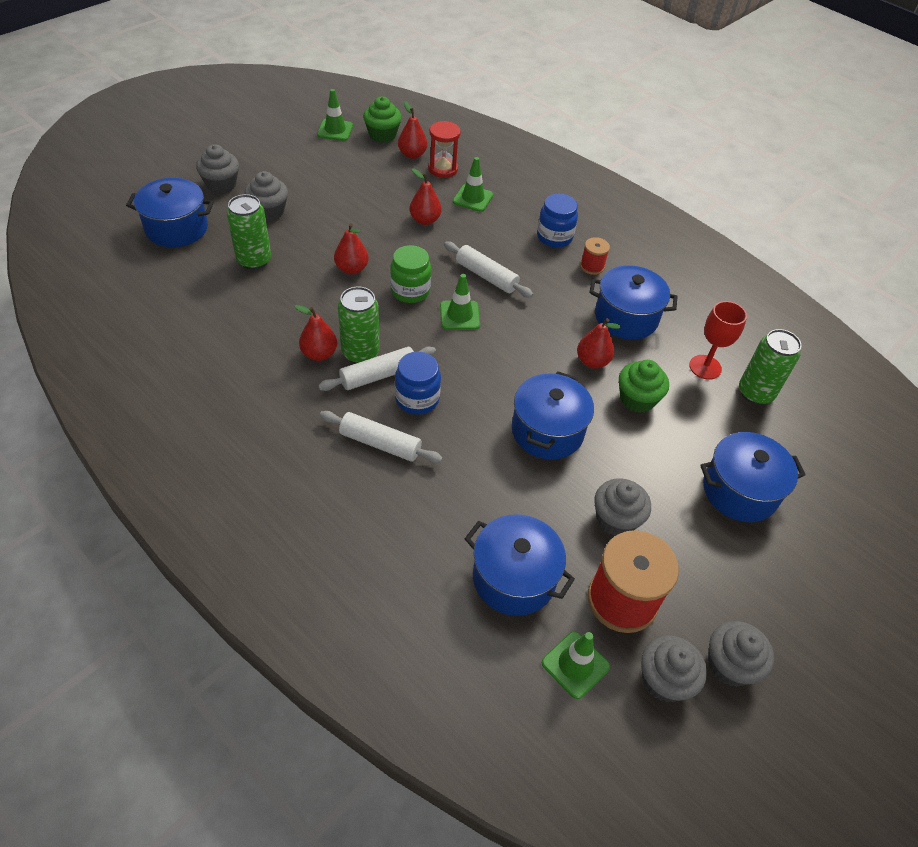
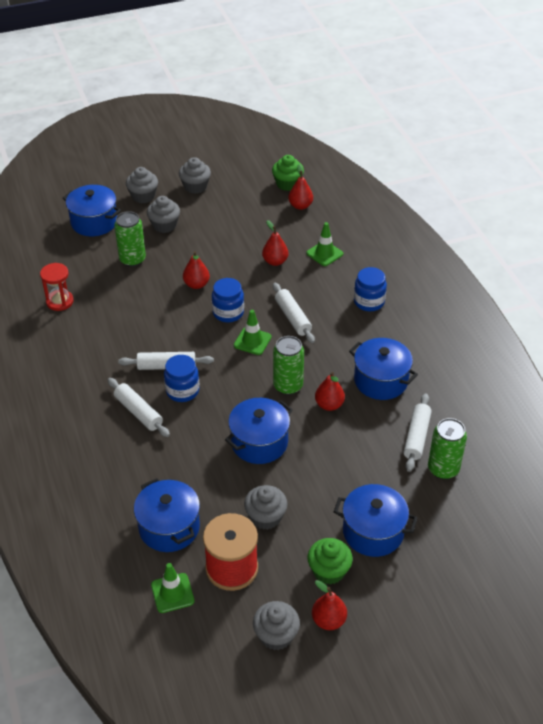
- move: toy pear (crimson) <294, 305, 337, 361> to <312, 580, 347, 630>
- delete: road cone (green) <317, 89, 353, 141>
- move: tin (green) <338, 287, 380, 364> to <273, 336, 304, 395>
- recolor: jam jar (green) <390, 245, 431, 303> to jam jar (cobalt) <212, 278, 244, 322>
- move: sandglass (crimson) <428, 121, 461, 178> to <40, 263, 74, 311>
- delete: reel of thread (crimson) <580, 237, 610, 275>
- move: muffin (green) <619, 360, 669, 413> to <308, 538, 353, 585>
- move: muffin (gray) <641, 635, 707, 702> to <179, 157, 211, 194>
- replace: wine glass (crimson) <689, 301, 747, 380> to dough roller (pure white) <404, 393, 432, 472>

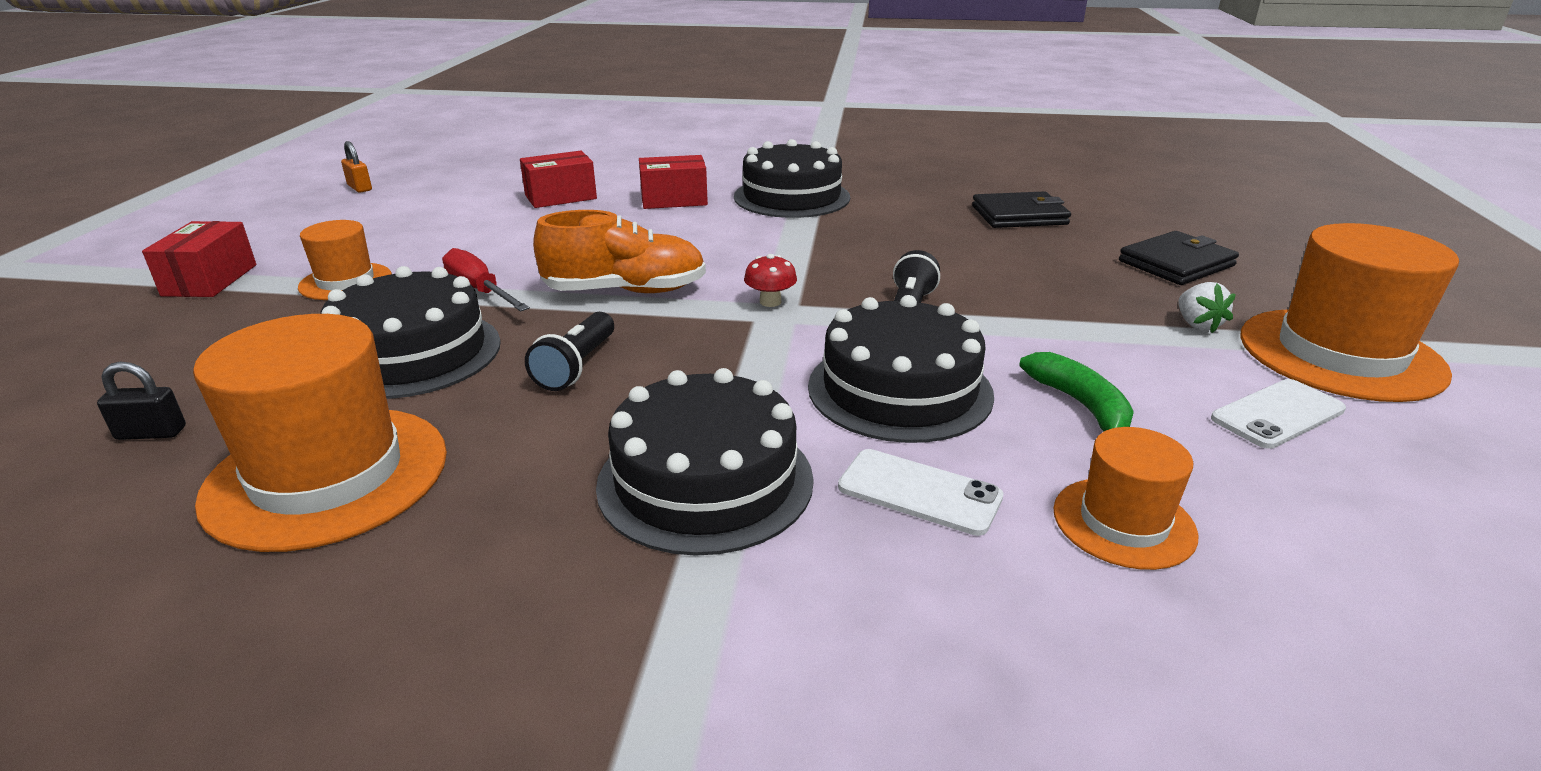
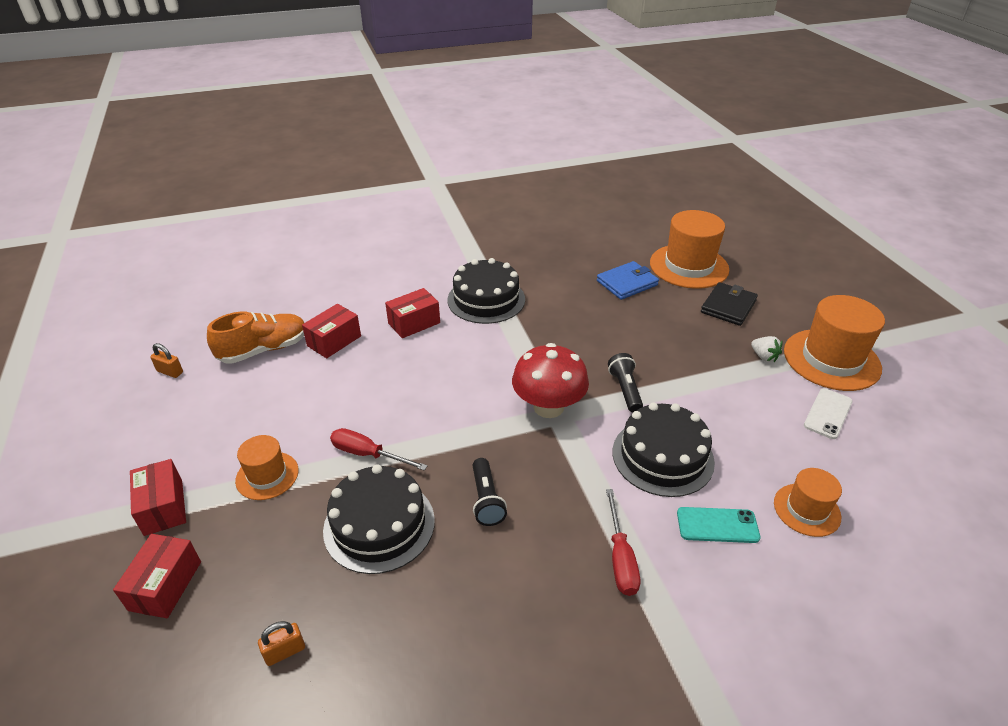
- recolor: lock (ebony) <97, 361, 186, 440> to lock (orange) <258, 621, 305, 666>
- move: tall hat (orange) <193, 314, 447, 552> to <650, 210, 729, 289>
- move: lace-up shoe (orange) <533, 210, 706, 293> to <207, 312, 304, 364>
- replace: gateau (ebony) <596, 368, 814, 556> to flat screwdriver (crimson) <606, 489, 640, 596>
- resize: mushroom (crimson) <744, 254, 797, 307> = <512, 343, 589, 418> x2.32
- recolor: smartphone (pure white) <838, 449, 1003, 536> to smartphone (teal) <677, 507, 760, 543>
- recolor: billfold (ebony) <972, 191, 1071, 228> to billfold (cobalt) <597, 261, 659, 300>
- delete: banana (green) <1019, 352, 1134, 431>
- insert: parcel (crimson) <113, 534, 201, 618>

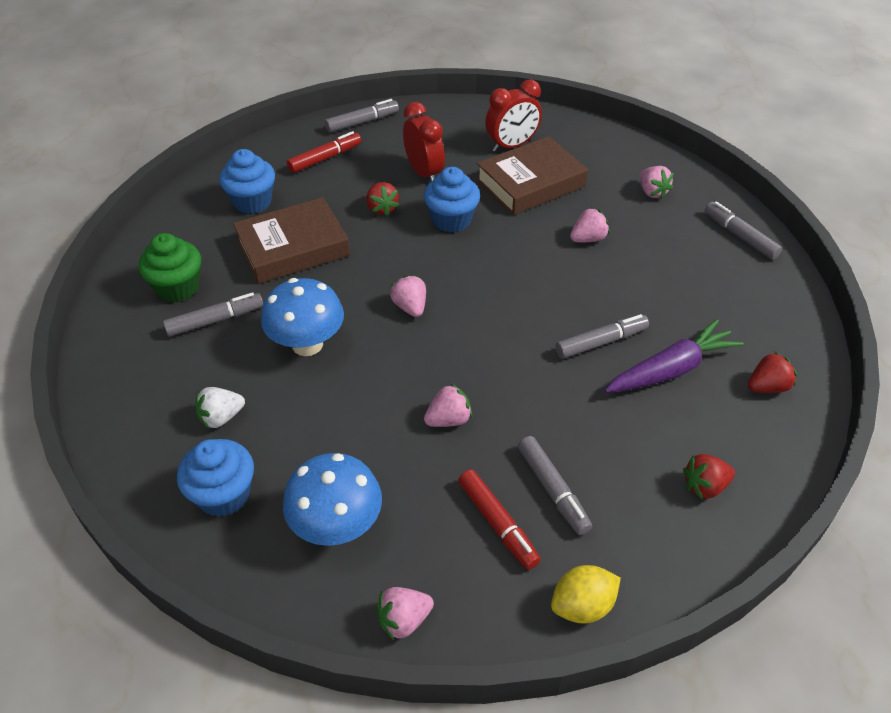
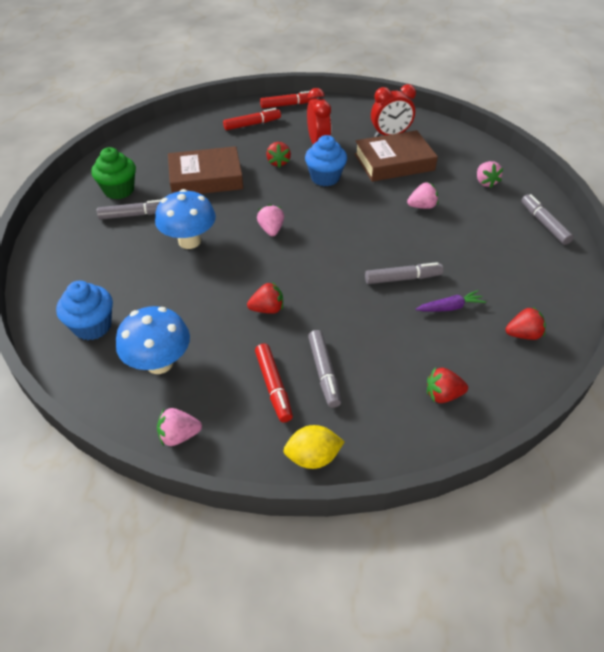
- delete: strawberry (pure white) <195, 387, 245, 429>
- delete: muffin (cobalt) <219, 149, 275, 214>
- recolor: marker pen (gray) <325, 99, 399, 133> to marker pen (crimson) <260, 91, 317, 108>
- recolor: strawberry (pink) <424, 383, 472, 427> to strawberry (crimson) <247, 282, 283, 314>
- resize: root vegetable (violet) <605, 319, 744, 393> = <416, 290, 486, 312> x0.57

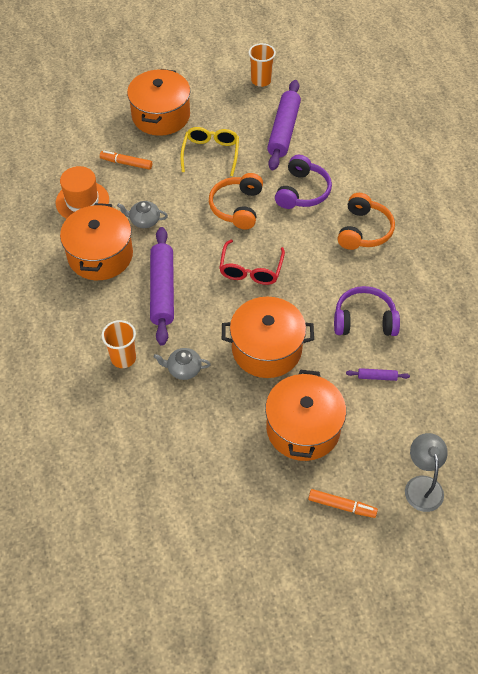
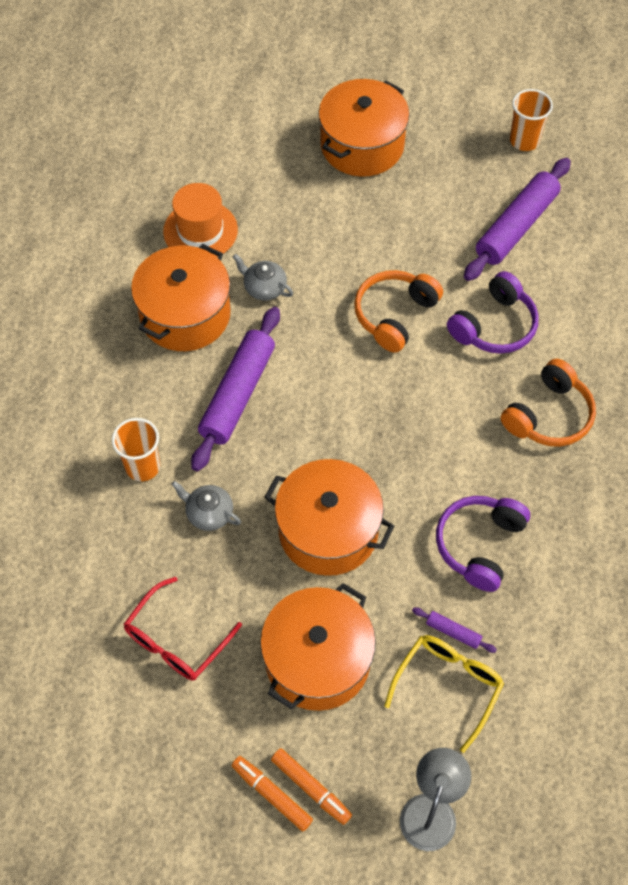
- move: marker pen (orange) <100, 151, 152, 170> to <232, 756, 313, 831>
- move: eyeglasses (yellow) <181, 127, 239, 176> to <384, 635, 504, 753>
- move: eyeglasses (crimson) <219, 240, 285, 285> to <123, 577, 242, 681>
- rotate: headphones (violet) <334, 286, 400, 336> = <436, 496, 530, 592> 90 degrees counterclockwise

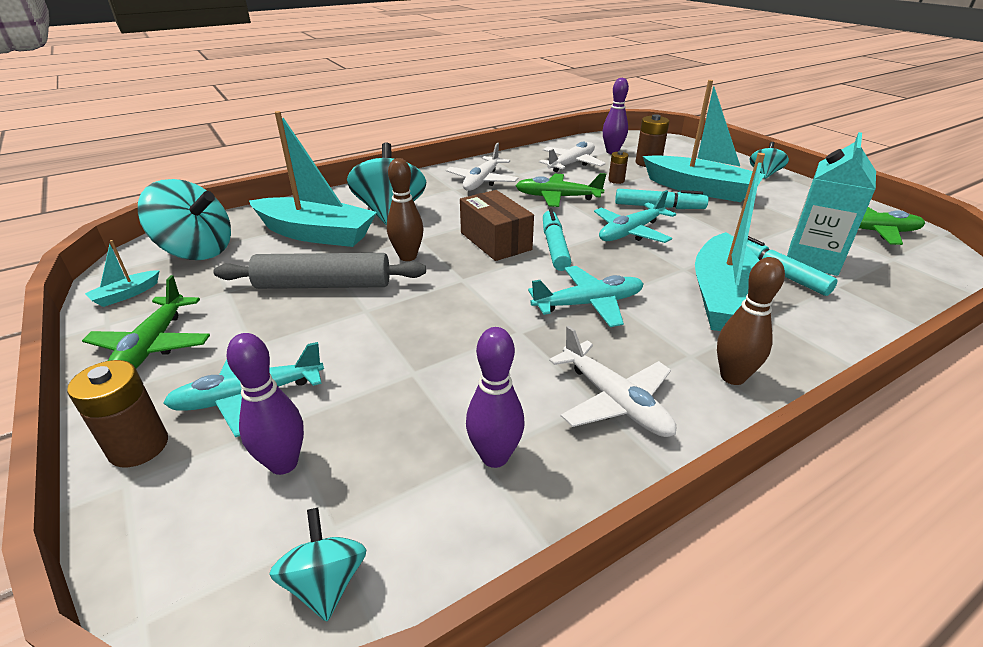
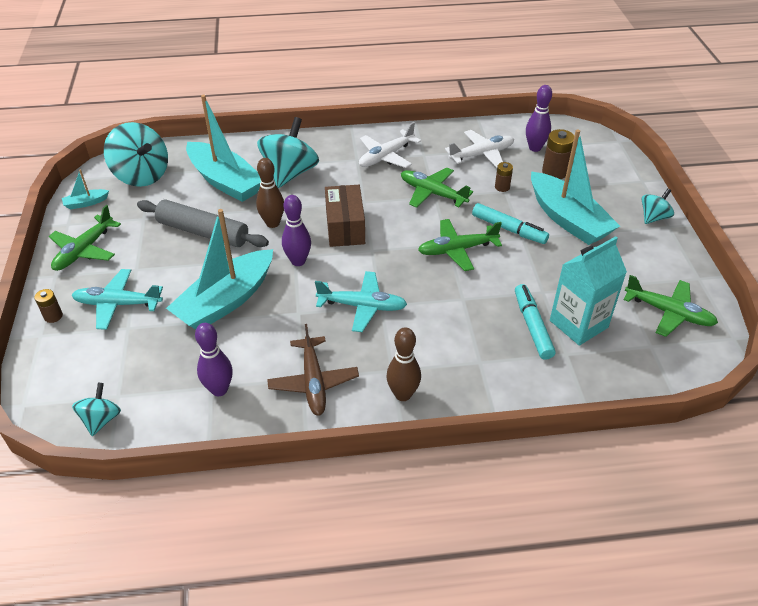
- resize: AA battery (russet) <67, 360, 168, 468> = <34, 289, 63, 323> x0.59
- move: skittle (violet) <227, 333, 304, 475> to <282, 195, 311, 266>
- delete: marker pen (teal) <543, 209, 571, 271>
- recolor: plane (pure white) <549, 325, 676, 437> to plane (russet) <267, 324, 359, 416>
- recolor: plane (teal) <594, 190, 676, 243> to plane (green) <418, 219, 502, 271>
- move: sailboat (teal) <695, 153, 765, 331> to <166, 209, 273, 329>

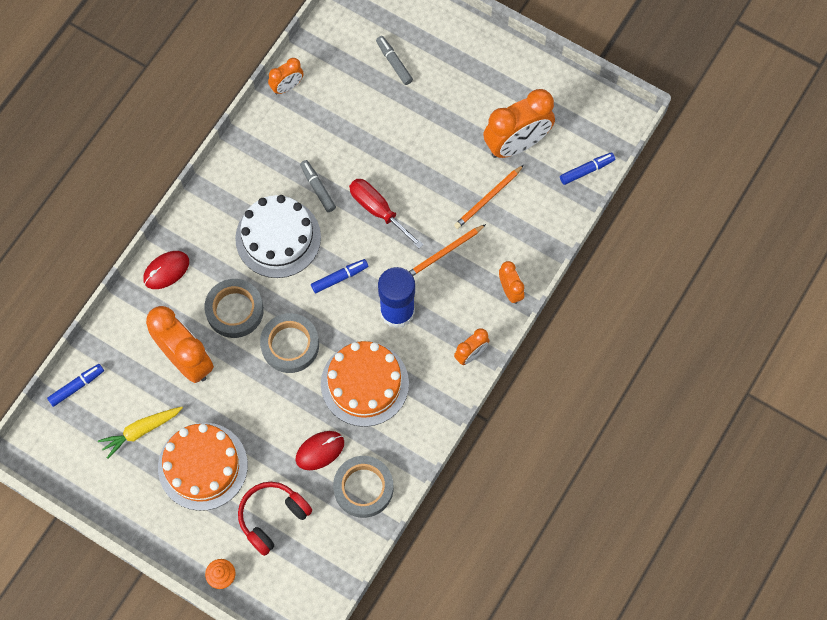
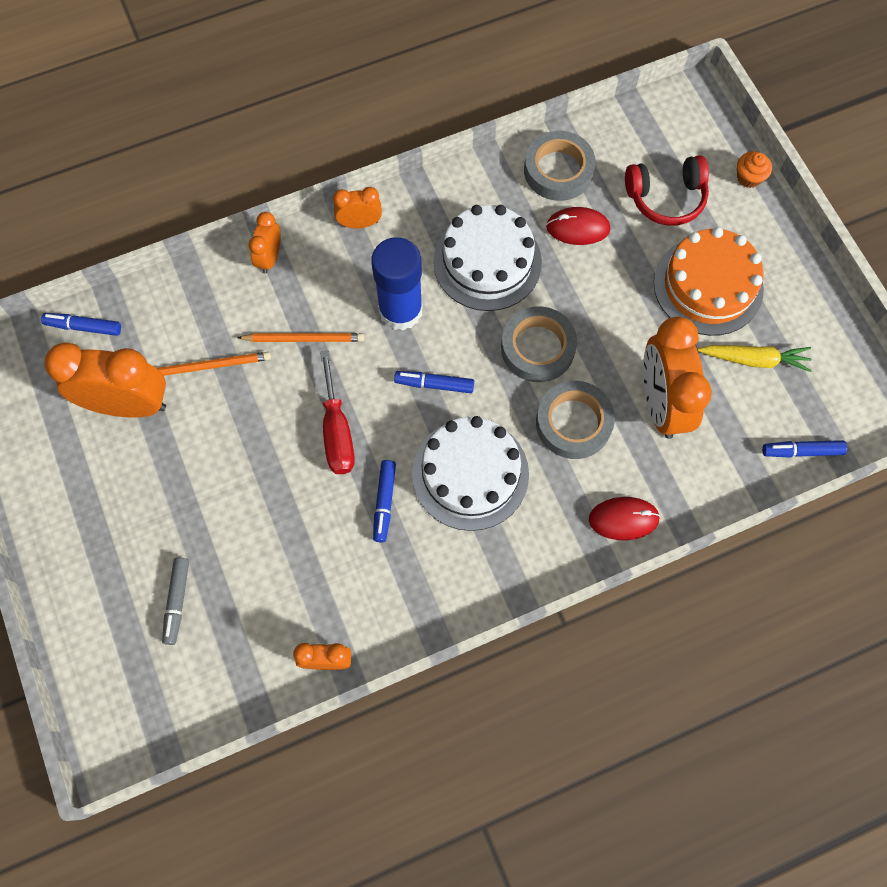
- recolor: marker pen (gray) <300, 160, 336, 212> to marker pen (cobalt) <373, 460, 396, 543>
- recolor: gateau (orange) <321, 341, 409, 427> to gateau (pure white) <433, 205, 542, 311>

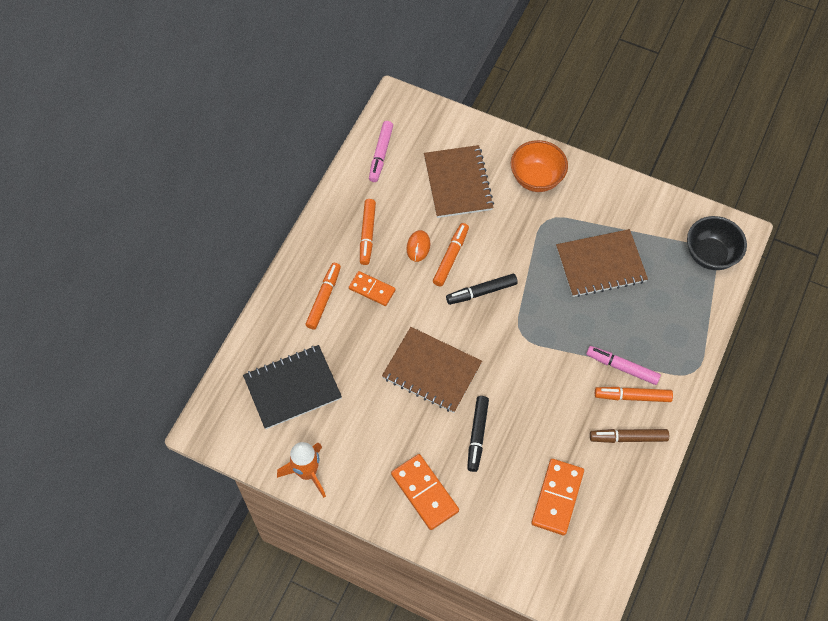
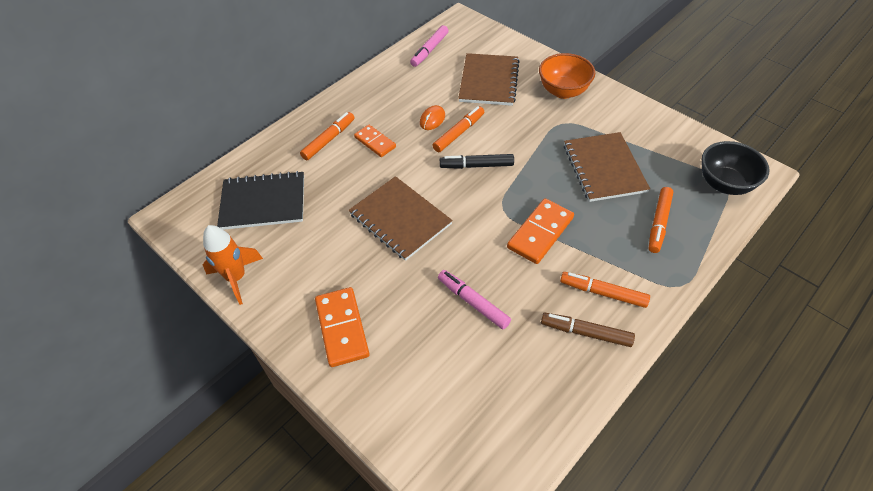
- move: marker pen (orange) <360, 199, 376, 265> to <648, 187, 674, 253>
- delete: marker pen (ebony) <467, 396, 489, 472>
- move: domino piece (orange) <531, 459, 584, 535> to <507, 198, 574, 264>
- rotate: notebook (russet) <556, 229, 648, 297> = <564, 132, 650, 202> 75 degrees clockwise
- move: marker pen (pink) <586, 346, 661, 385> to <438, 270, 511, 329>

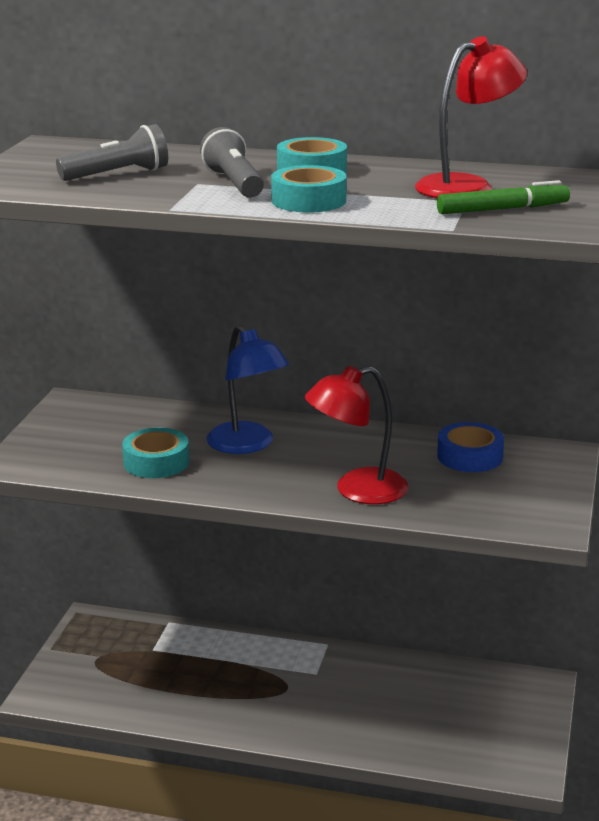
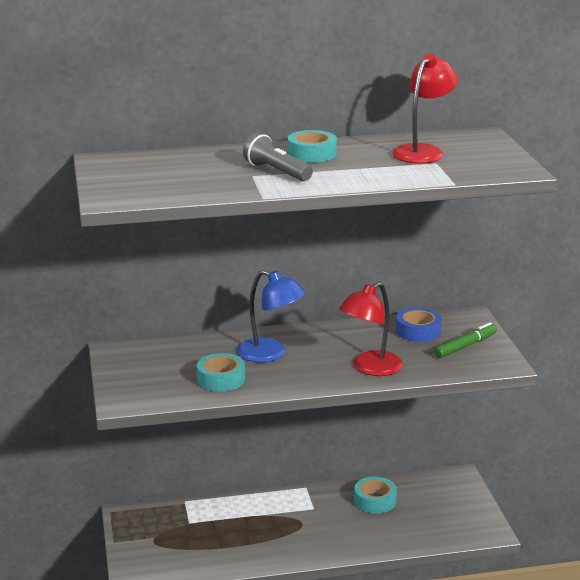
- delete: pocket torch (gray) <56, 124, 168, 181>
- move: tape (teal) <271, 165, 347, 213> to <354, 477, 397, 514>
- move: marker pen (green) <437, 180, 570, 214> to <434, 322, 497, 358>

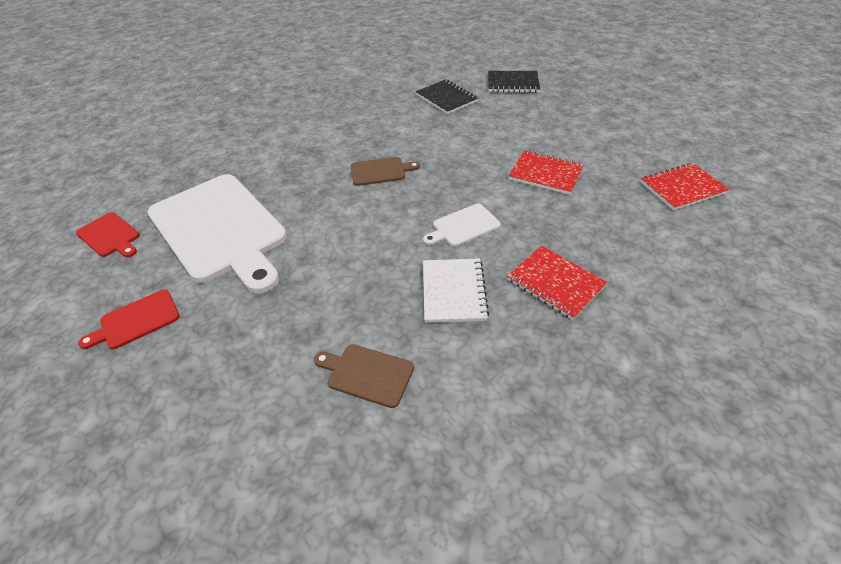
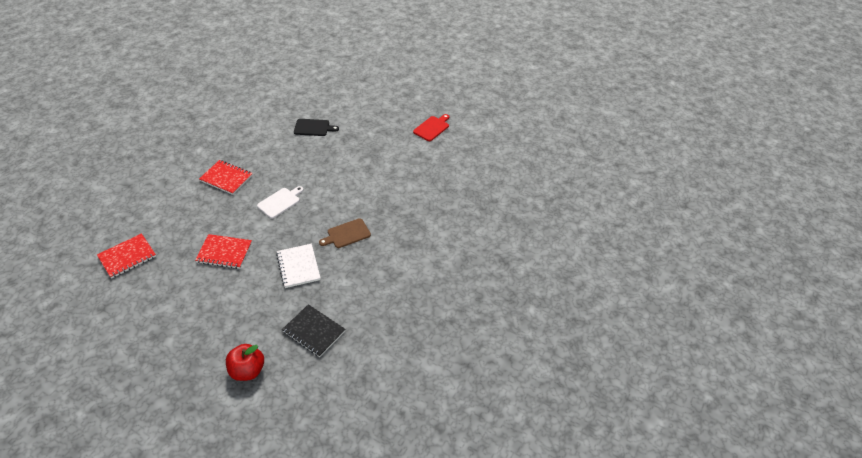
- delete: chopping board (crimson) <76, 212, 140, 257>
- delete: chopping board (pure white) <148, 174, 287, 294>
- recolor: chopping board (russet) <314, 344, 414, 408> to chopping board (ebony) <294, 119, 339, 136>
- move: notebook (pure white) <423, 258, 489, 323> to <276, 244, 321, 288>
- replace: notebook (ebony) <488, 71, 540, 93> to apple (crimson) <226, 344, 264, 381>

